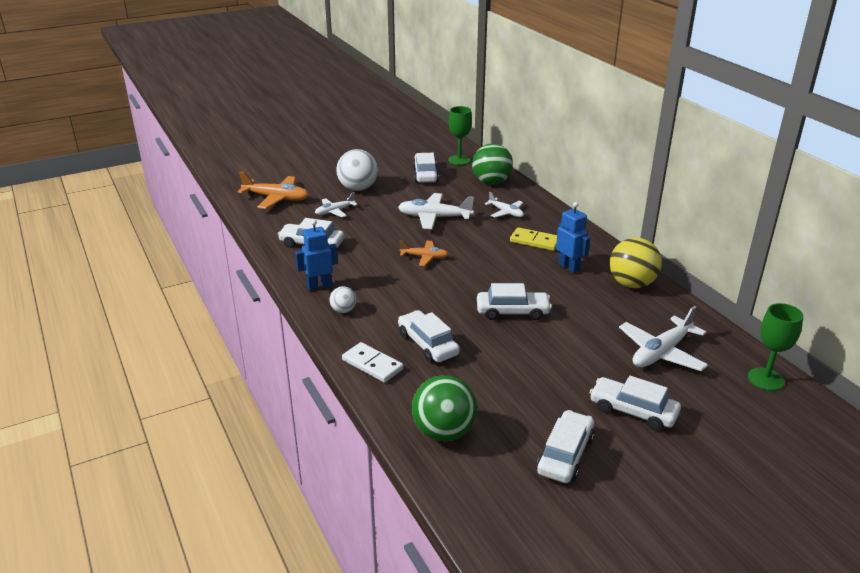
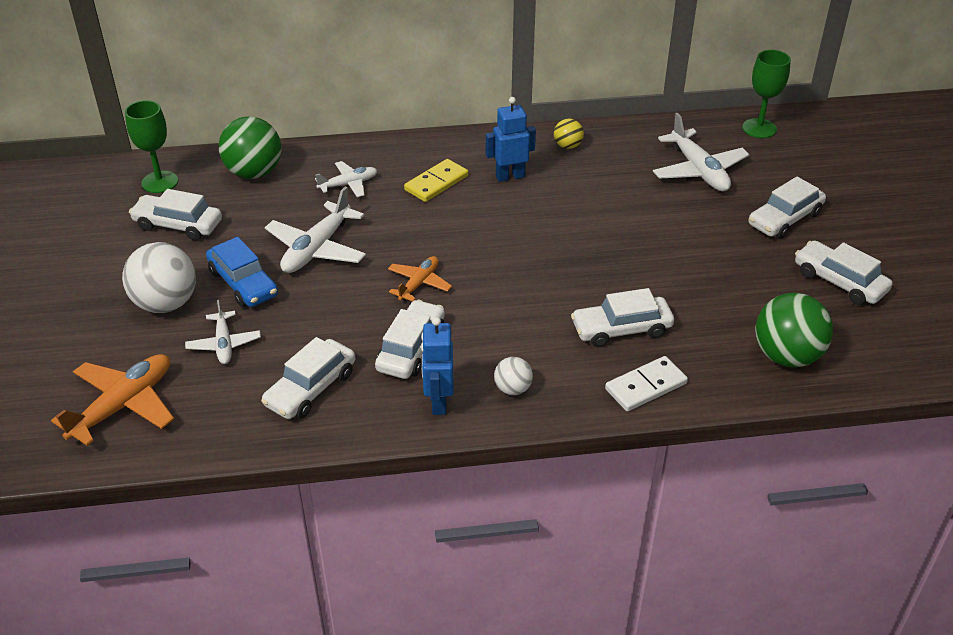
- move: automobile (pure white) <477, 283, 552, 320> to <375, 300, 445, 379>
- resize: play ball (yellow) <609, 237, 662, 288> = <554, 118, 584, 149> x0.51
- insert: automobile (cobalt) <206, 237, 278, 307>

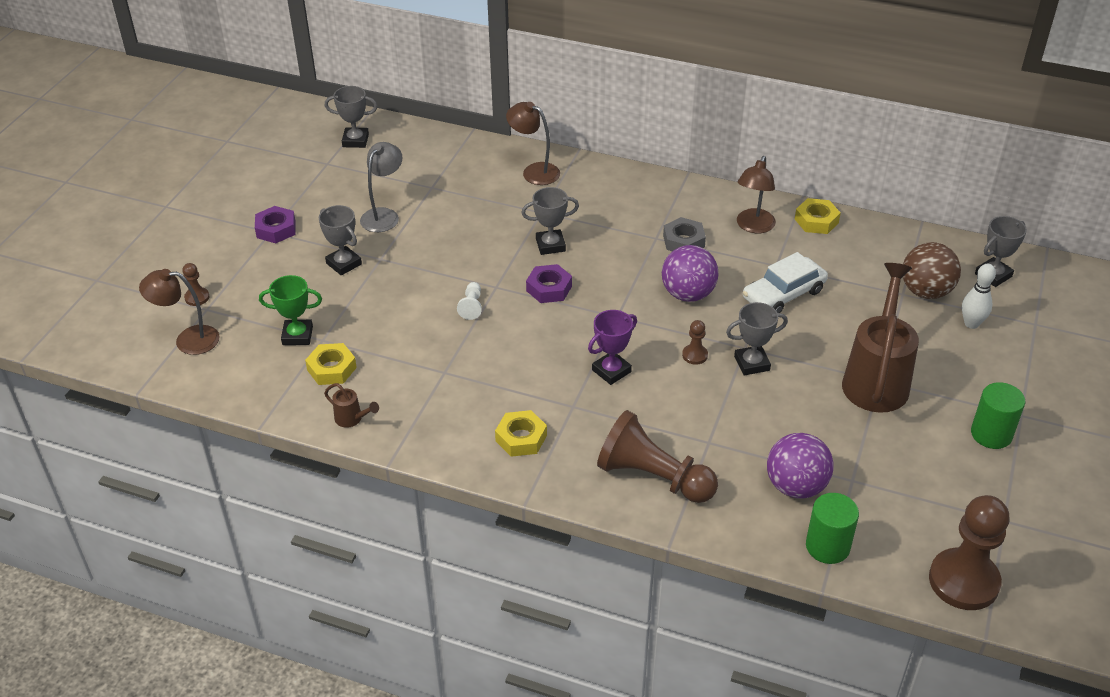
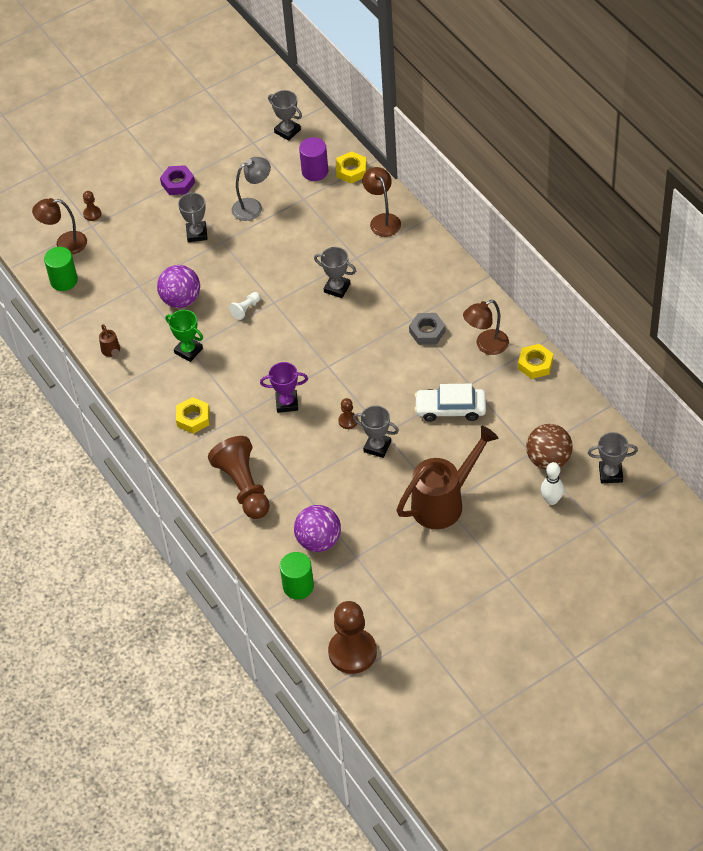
- rotate: desk lamp (russet) <139, 269, 220, 355> = <32, 198, 87, 254> 45 degrees counterclockwise
- move: trophy (green) <259, 275, 322, 345> to <166, 310, 203, 362>
- move: hexagon nut (yellow) <305, 343, 357, 385> to <336, 151, 367, 183>
- delete: hexagon nut (violet) <526, 264, 572, 303>
- move: play ball (violet) <662, 245, 718, 302> to <157, 265, 200, 308>
- move: cylinder shape (green) <971, 382, 1025, 449> to <44, 247, 78, 291>
- insert: cylinder shape (violet) <299, 137, 328, 181>

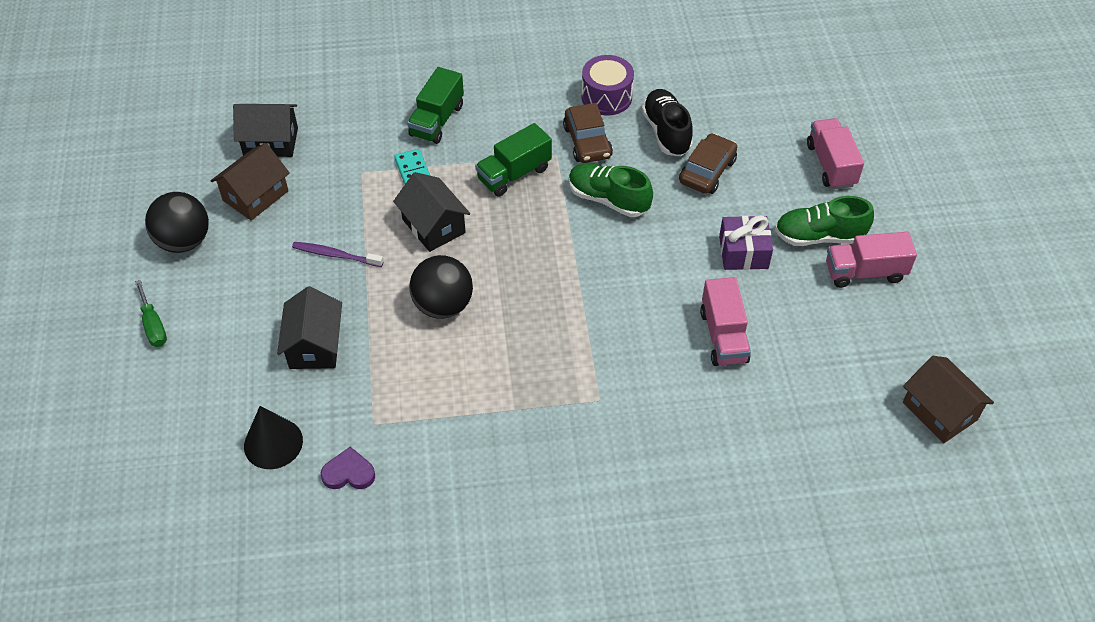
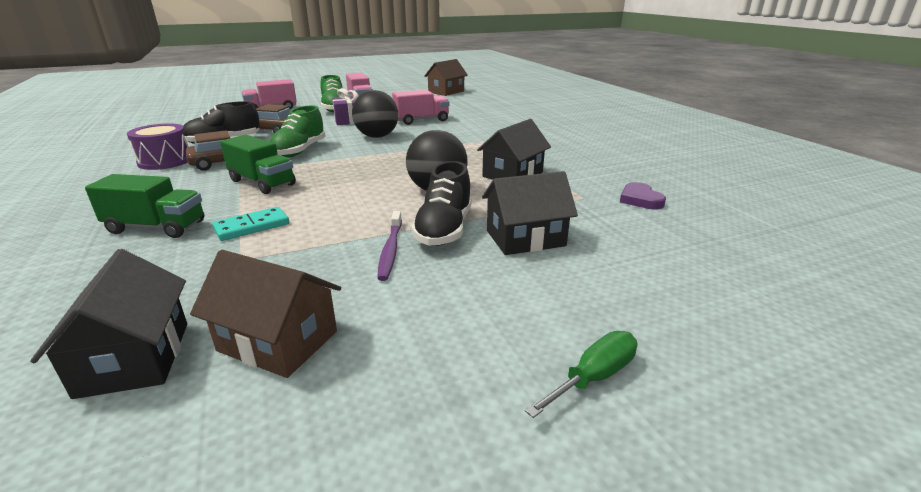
- move: play ball (ebony) <145, 192, 209, 253> to <352, 90, 398, 138>
- delete: cone (ebony) <244, 406, 303, 469>
- move: cottage (ebony) <393, 172, 470, 252> to <477, 119, 551, 180>
- insert: lace-up shoe (ebony) <411, 161, 471, 246>

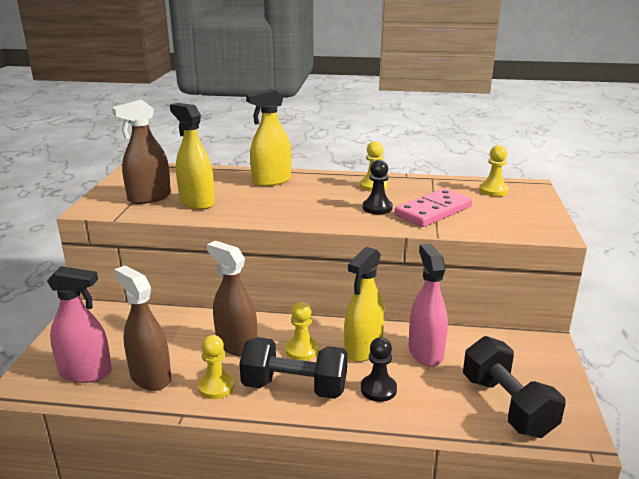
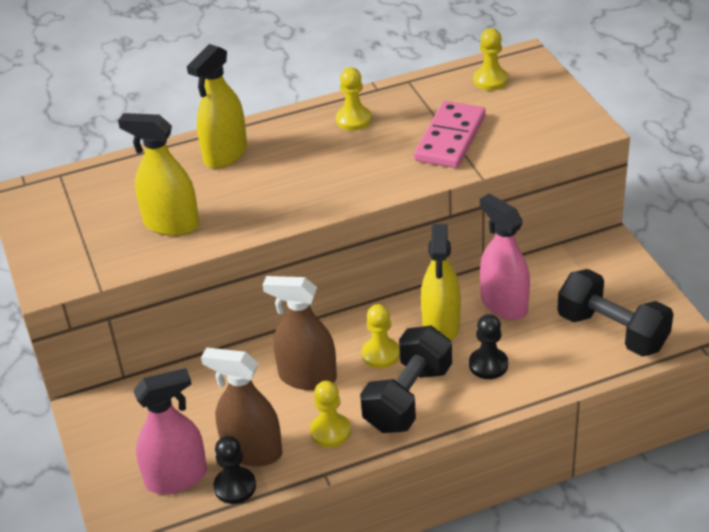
- delete: spray bottle (russet) <112, 100, 171, 204>
- rotate: hand weight (ebony) <239, 337, 348, 399> = <360, 325, 452, 433> 45 degrees counterclockwise
- move: chess pawn (ebony) <363, 160, 393, 214> to <213, 436, 256, 504>

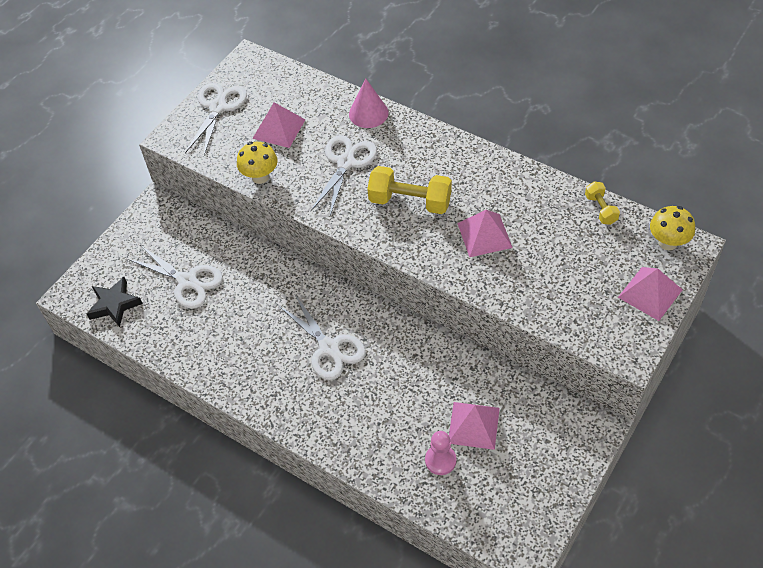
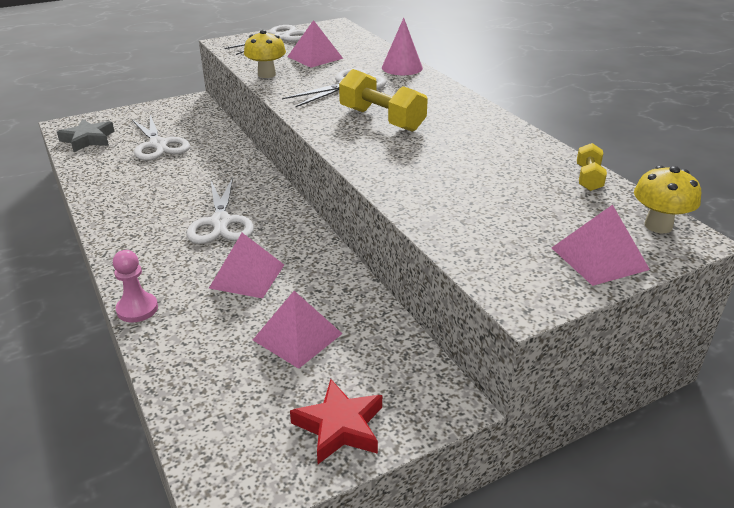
- recolor: star (ebony) <87, 277, 143, 327> to star (gray) <57, 119, 115, 152>
- move: chess pawn (pink) <425, 431, 456, 475> to <113, 250, 158, 323>
- move: solid pyramid (pink) <457, 210, 513, 257> to <209, 233, 284, 298>
- insert: star (crimson) <290, 379, 382, 464>

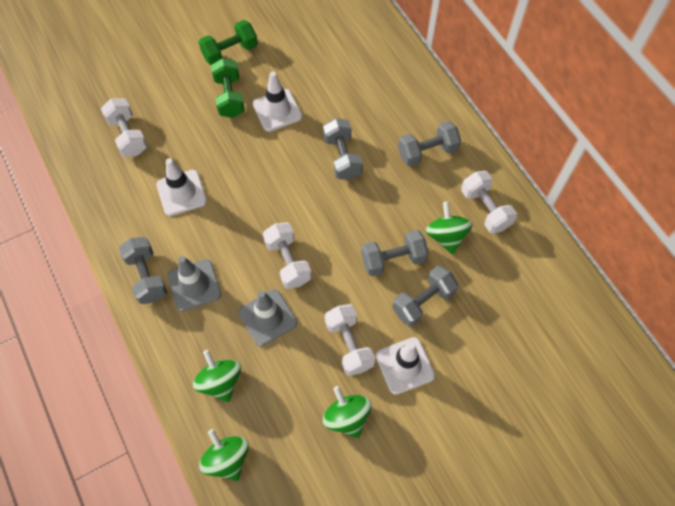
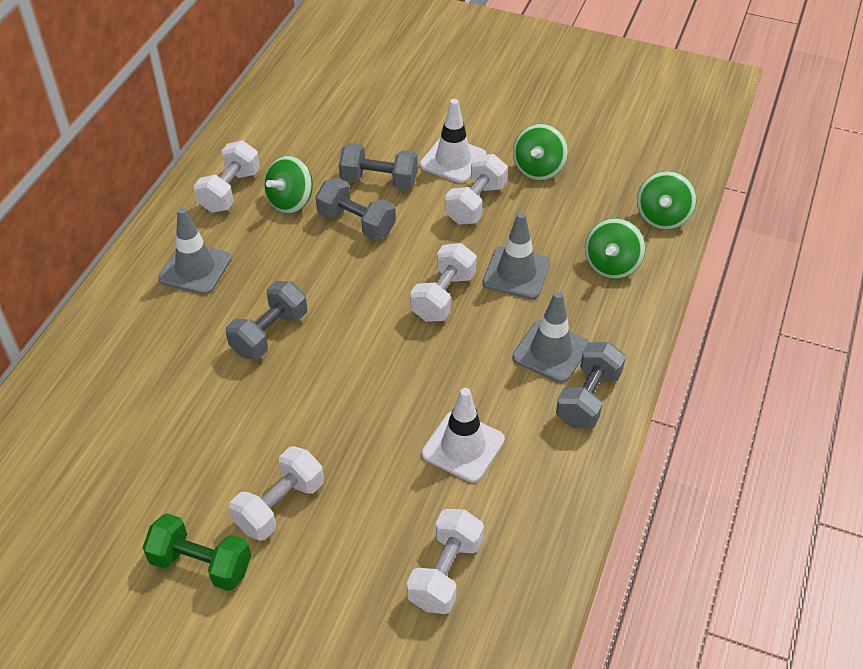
- recolor: hand weight (green) <211, 58, 245, 118> to hand weight (pure white) <229, 447, 324, 541>
- delete: road cone (pure white) <253, 72, 302, 132>
- replace: hand weight (gray) <398, 121, 461, 167> to road cone (gray) <158, 207, 231, 295>

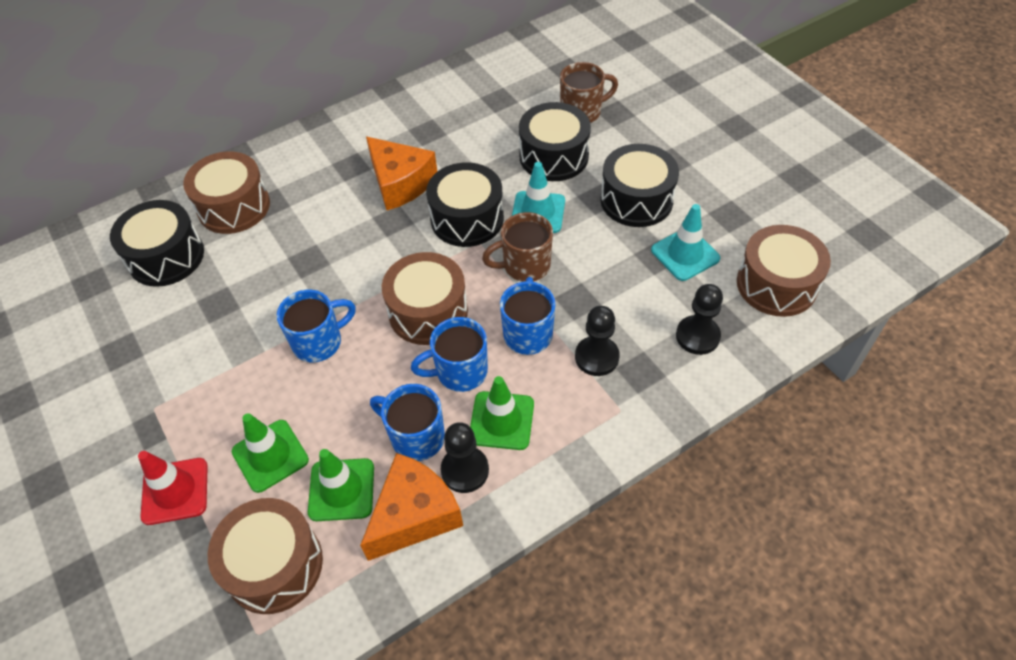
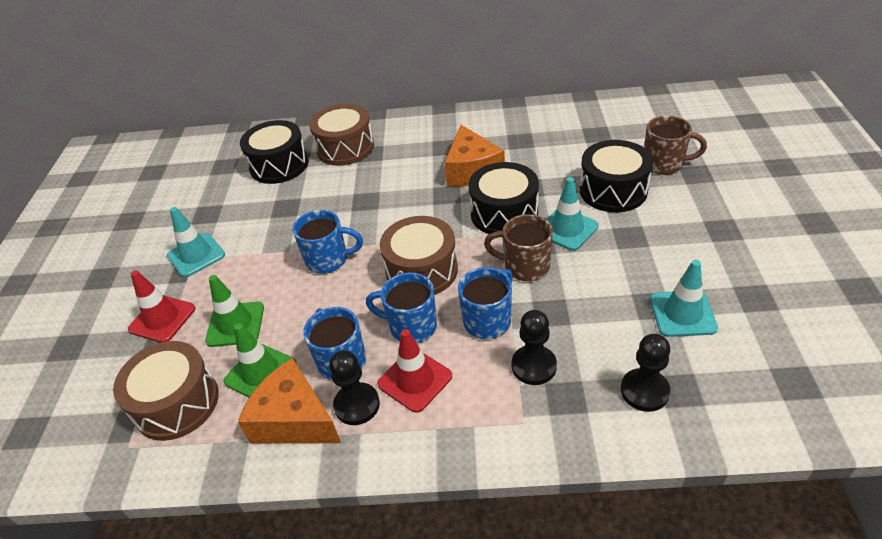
- rotate: piece of cheese (orange) <360, 453, 463, 561> = <238, 358, 341, 444> 135 degrees counterclockwise
- recolor: road cone (green) <470, 376, 534, 450> to road cone (crimson) <377, 329, 452, 413>
- delete: snare drum (ebony) <600, 144, 679, 227>
- delete: snare drum (russet) <737, 225, 831, 317>
- insert: road cone (teal) <167, 207, 225, 277>

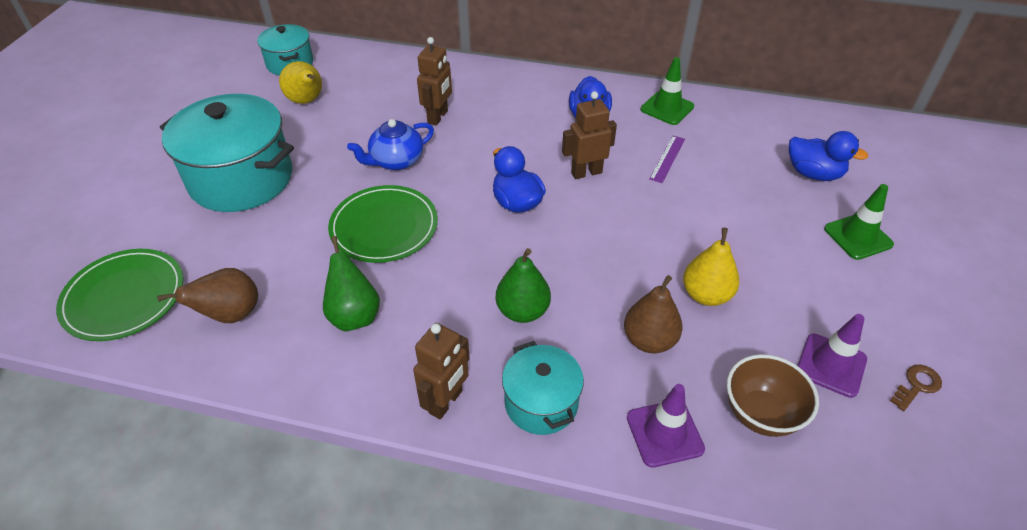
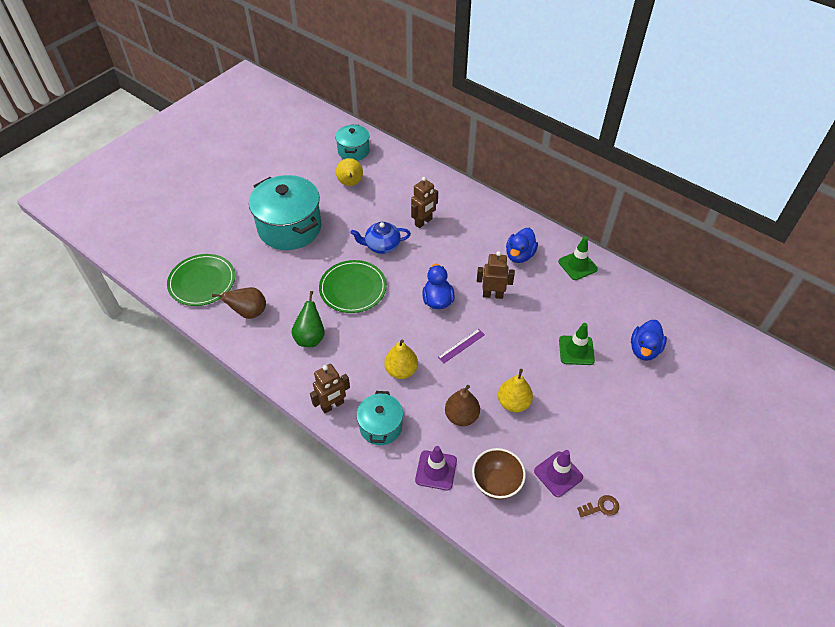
- recolor: toy pear (green) <496, 248, 551, 323> to toy pear (yellow) <384, 339, 418, 379>
- move: straightedge (violet) <649, 136, 685, 183> to <437, 329, 485, 364>
- rotate: rubber duck (cobalt) <789, 131, 868, 181> = <631, 320, 667, 361> 60 degrees clockwise
- move: road cone (green) <824, 184, 894, 260> to <559, 323, 595, 365>

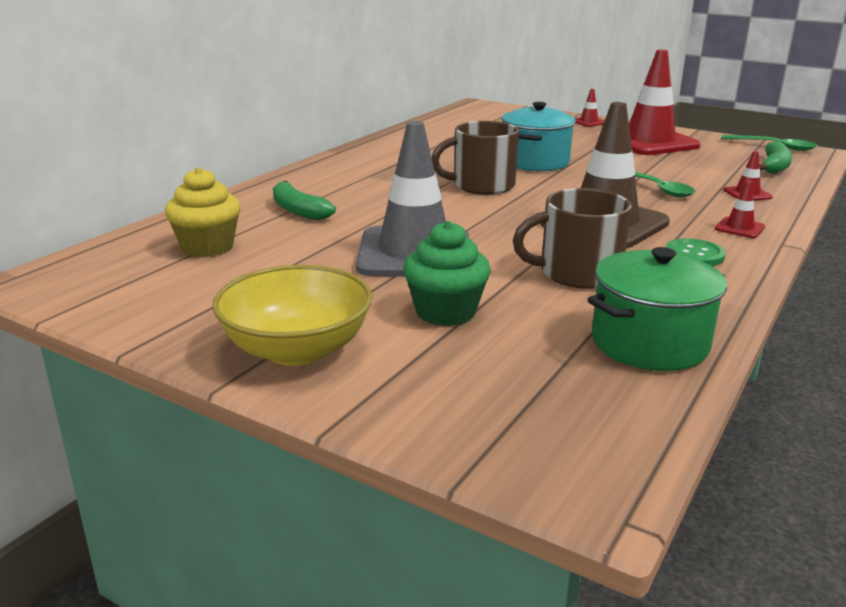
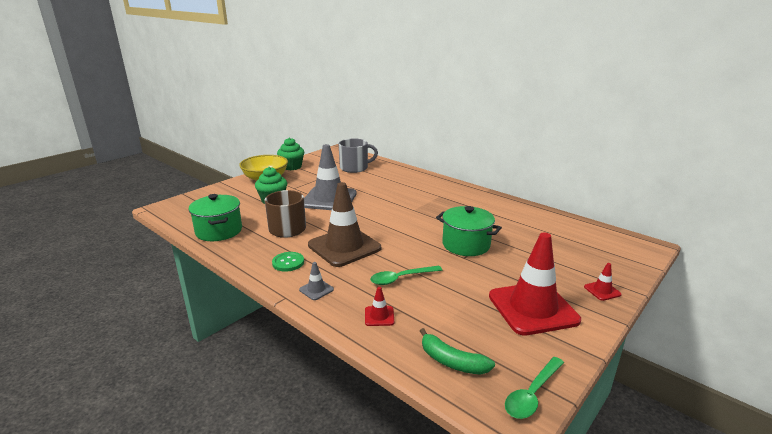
- replace: muffin (yellow) <165, 167, 241, 257> to tea mug (gray) <339, 138, 378, 173>
- delete: banana (green) <273, 181, 336, 220>
- delete: tea mug (russet) <432, 121, 519, 195>
- recolor: stockpot (teal) <501, 102, 576, 171> to stockpot (green) <436, 206, 502, 256>
- recolor: road cone (crimson) <715, 181, 765, 238> to road cone (gray) <299, 262, 334, 300>
- insert: muffin (green) <277, 137, 304, 170>

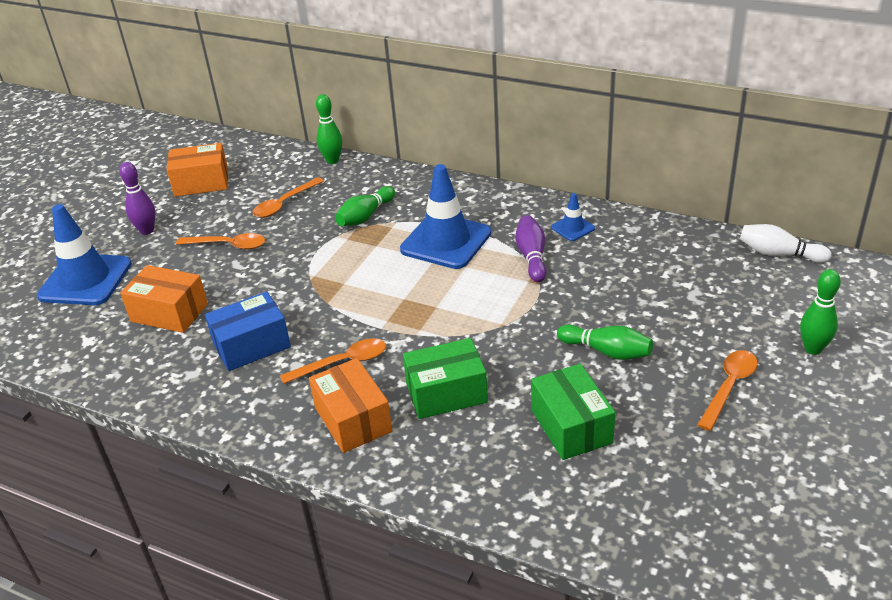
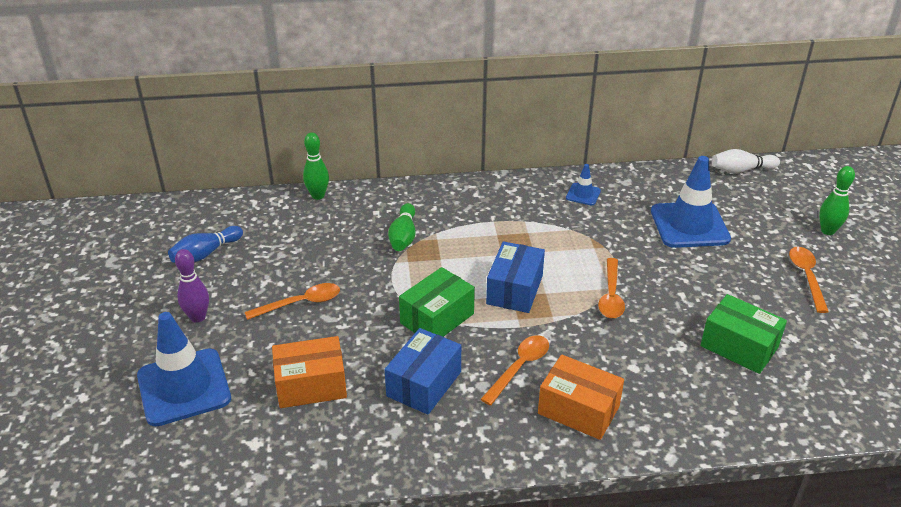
- replace: parcel (orange) <166, 143, 228, 197> to skittle (cobalt) <168, 226, 243, 263>
- move: tablespoon (orange) <253, 177, 324, 218> to <598, 258, 625, 318>
- move: road cone (cobalt) <400, 164, 491, 269> to <651, 156, 731, 248>
- move: parcel (green) <403, 338, 488, 419> to <399, 267, 475, 337>
- delete: skittle (violet) <515, 215, 547, 282>
- delete: skittle (green) <557, 325, 653, 360>
- insert: parcel (cobalt) <486, 241, 545, 313>

